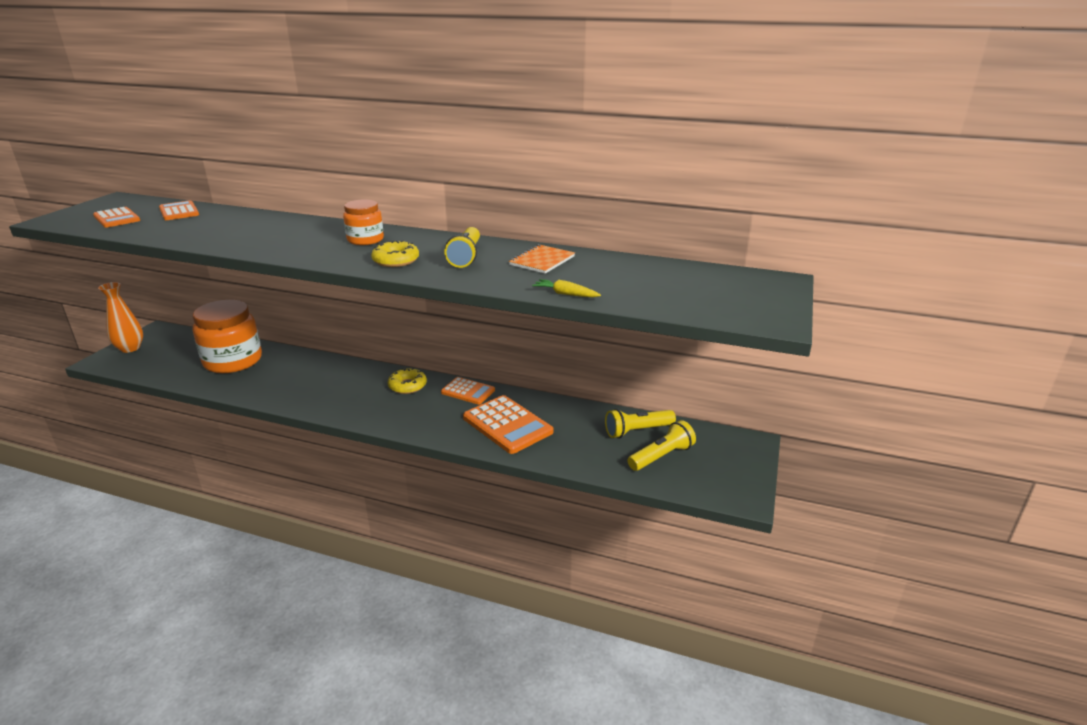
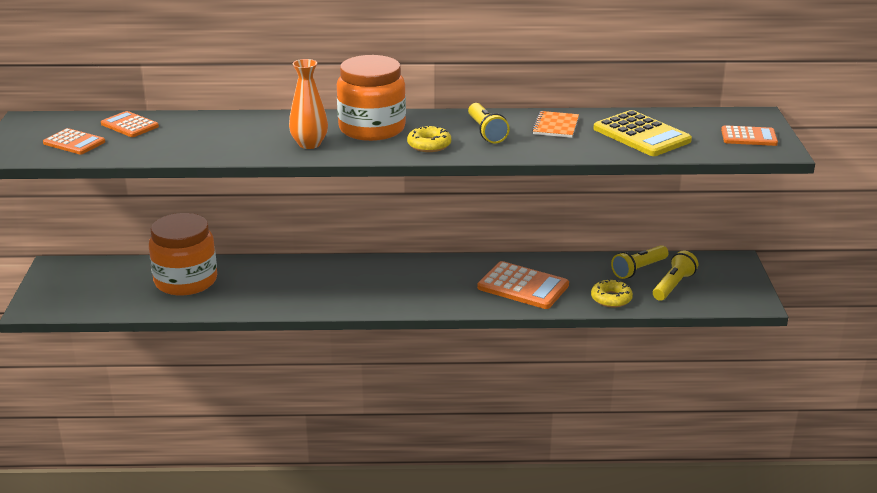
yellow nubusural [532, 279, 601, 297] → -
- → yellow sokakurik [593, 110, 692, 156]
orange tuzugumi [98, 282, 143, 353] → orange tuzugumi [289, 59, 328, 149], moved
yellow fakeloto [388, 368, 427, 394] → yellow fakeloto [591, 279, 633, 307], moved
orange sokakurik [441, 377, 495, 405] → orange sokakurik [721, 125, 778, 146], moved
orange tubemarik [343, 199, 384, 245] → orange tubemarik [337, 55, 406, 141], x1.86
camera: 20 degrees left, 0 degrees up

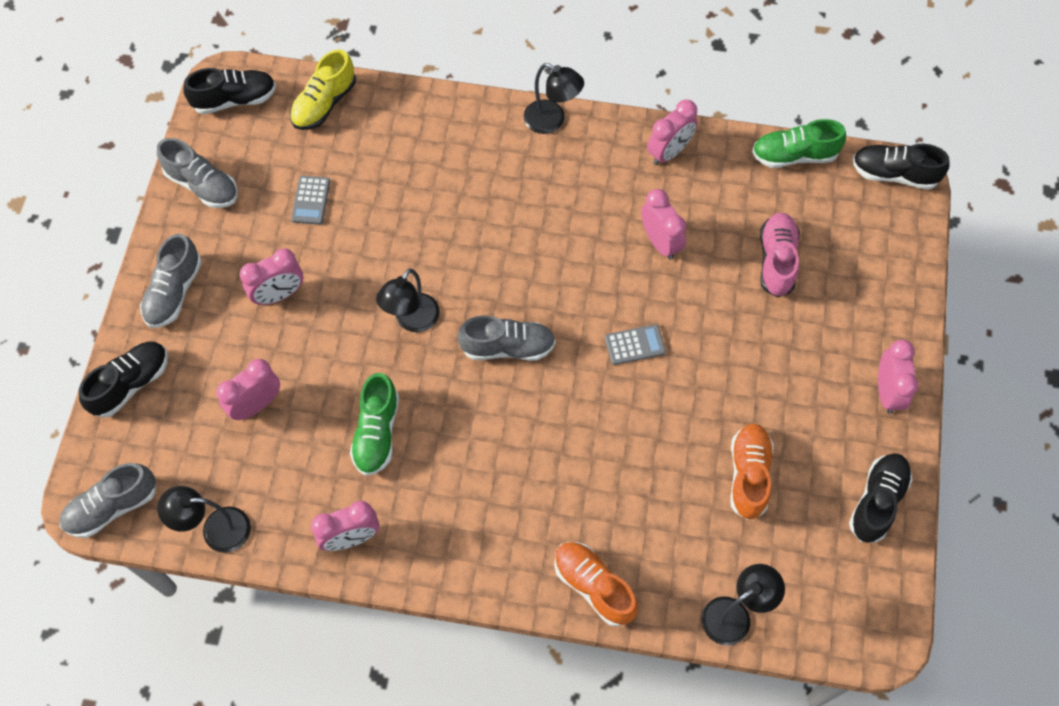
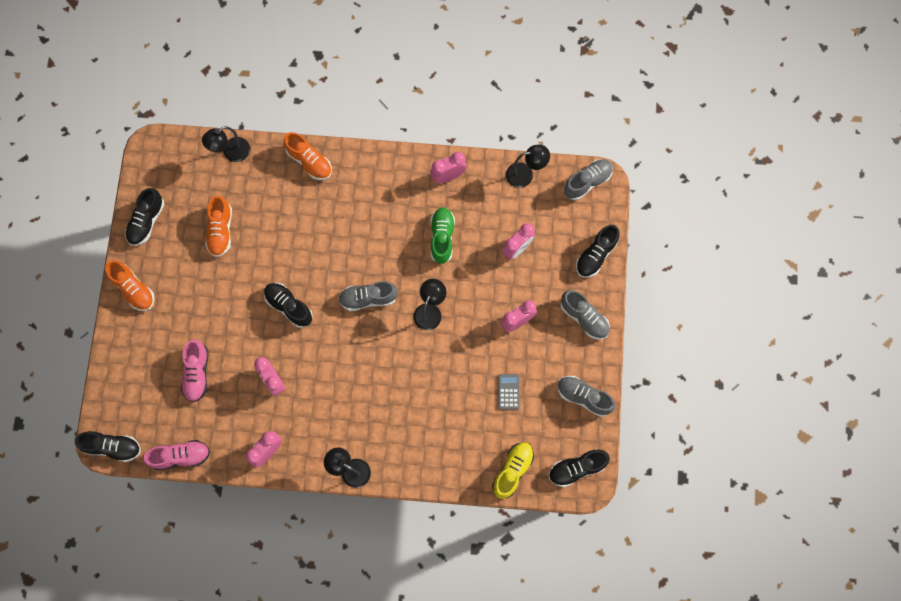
grey sokakurik [605, 324, 666, 365] → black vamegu [264, 283, 313, 328]
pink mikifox [878, 340, 919, 414] → orange vamegu [105, 260, 154, 311]
green vamegu [752, 119, 846, 168] → pink vamegu [143, 440, 210, 470]
grey vamegu [140, 234, 202, 328] → grey vamegu [561, 290, 610, 339], 120 degrees clockwise
camera: 175 degrees right, 10 degrees up

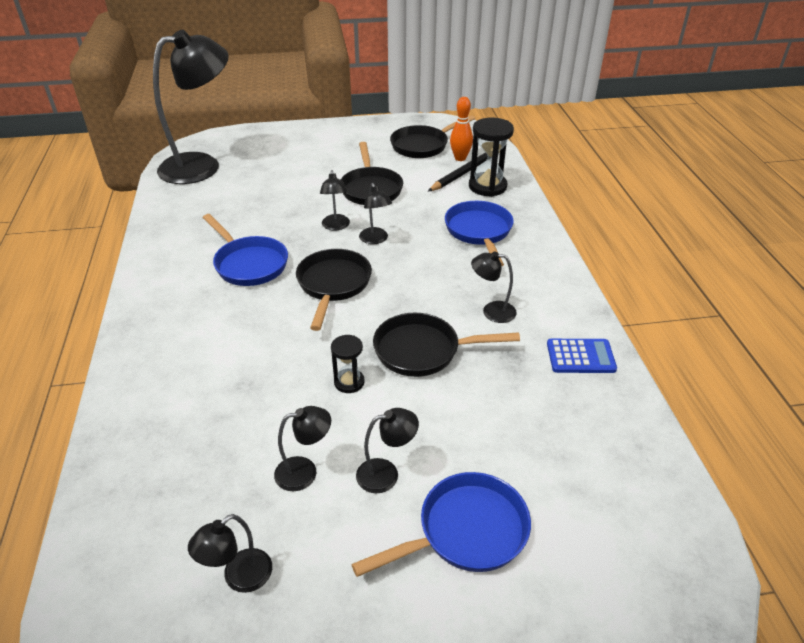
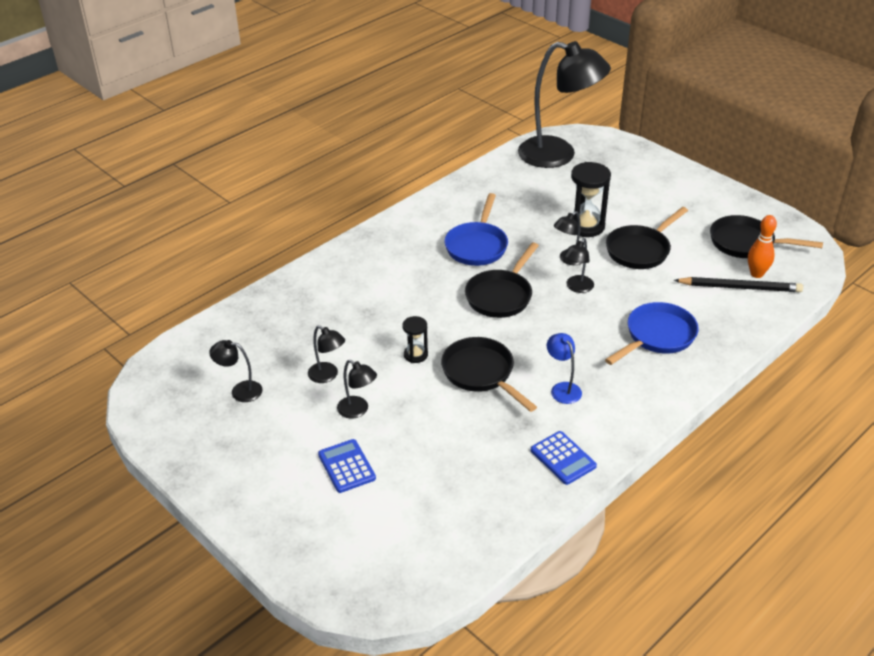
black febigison [469, 118, 514, 197] → black febigison [571, 162, 611, 237], moved
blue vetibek [351, 472, 531, 577] → blue sokakurik [318, 439, 376, 493]
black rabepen [471, 251, 517, 323] → blue rabepen [547, 333, 582, 404]
black vetibek [296, 249, 372, 331] → black vetibek [465, 242, 539, 318], 150 degrees clockwise
camera: 55 degrees right, 0 degrees up

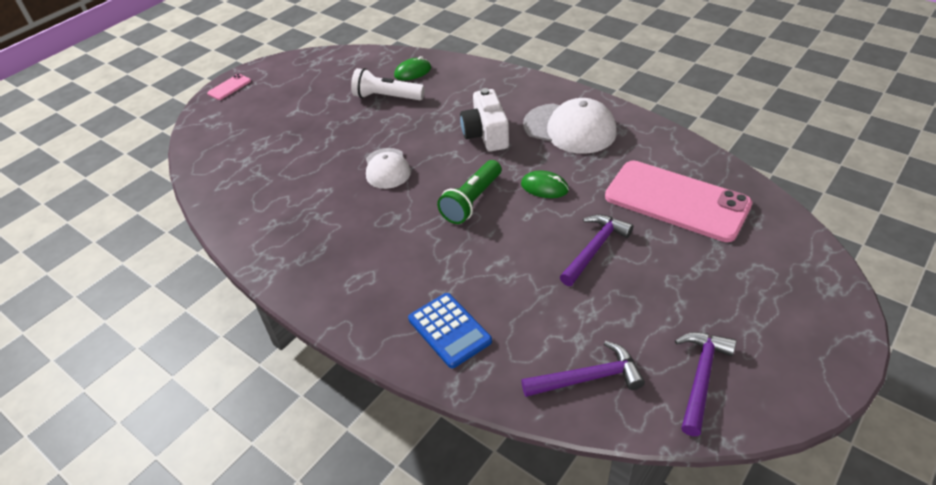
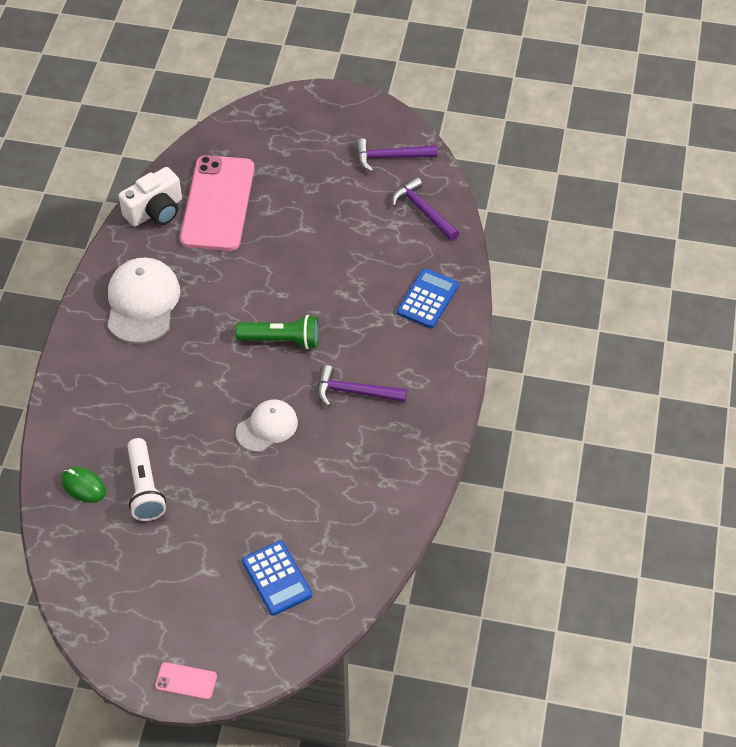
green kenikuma [521, 170, 569, 198] → -
- → blue sokakurik [242, 541, 312, 616]
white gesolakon [460, 88, 509, 152] → white gesolakon [119, 167, 182, 227], moved
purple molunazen [560, 214, 633, 286] → purple molunazen [318, 365, 407, 407], moved
camera: 120 degrees left, 10 degrees up

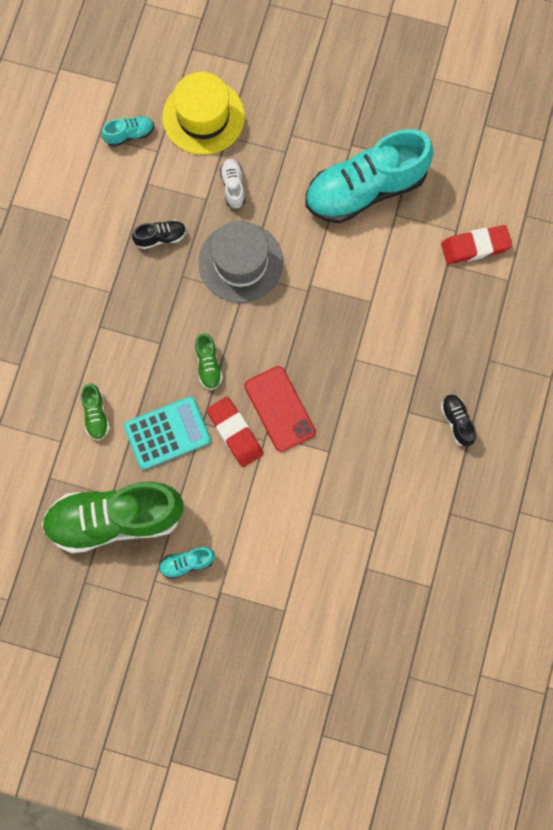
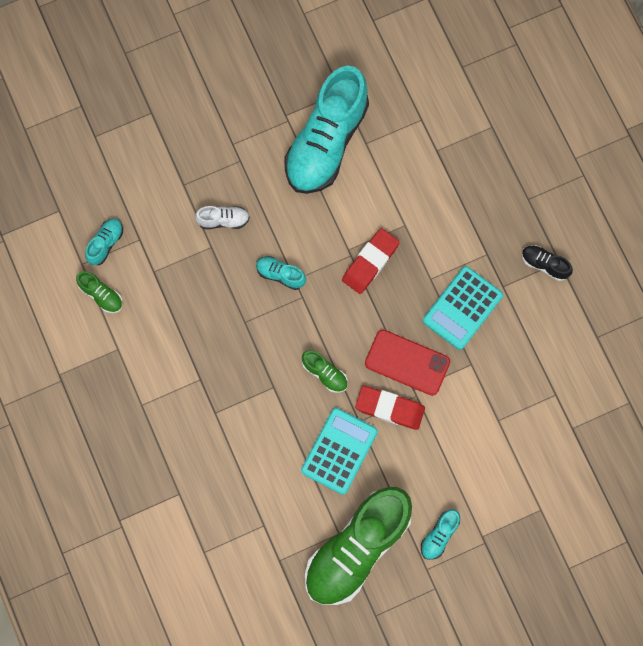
black vamegu [132, 220, 187, 249] → -
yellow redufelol [162, 72, 245, 155] → -
- → turquoise sokakurik [423, 266, 503, 350]
green vamegu [81, 383, 109, 441] → green vamegu [76, 271, 123, 313], moved
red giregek [441, 225, 512, 264] → red giregek [342, 228, 400, 294], moved
grey redufelol [199, 221, 283, 303] → turquoise vamegu [256, 256, 306, 290]
white vamegu [220, 159, 245, 209] → white vamegu [195, 206, 250, 229], 135 degrees clockwise
camera: 40 degrees left, 0 degrees up

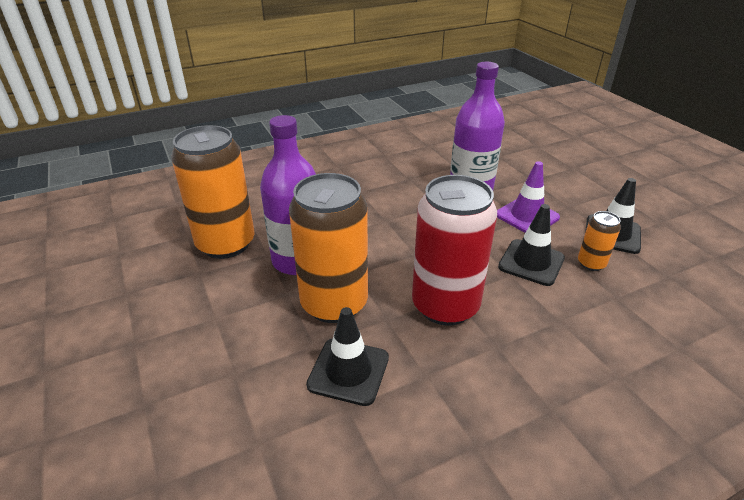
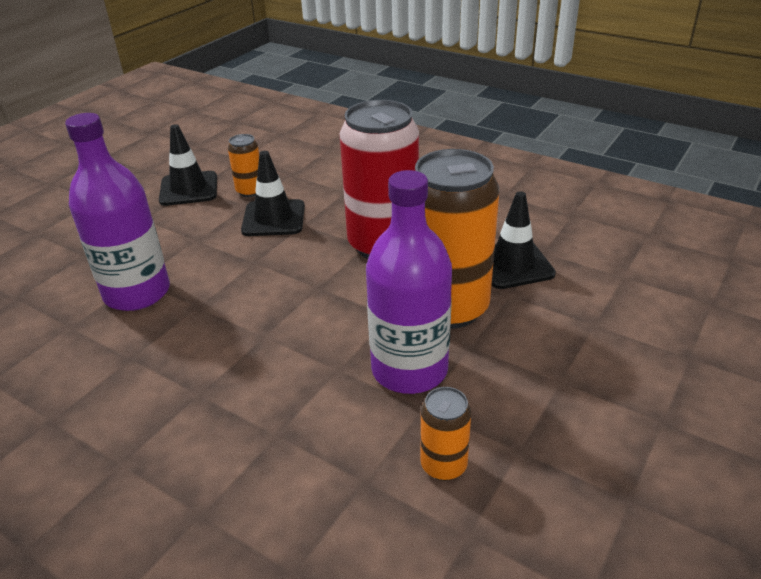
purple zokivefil [497, 161, 560, 233] → -
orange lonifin [171, 125, 254, 259] → orange lonifin [420, 387, 471, 481], x0.46
camera: 120 degrees left, 0 degrees up

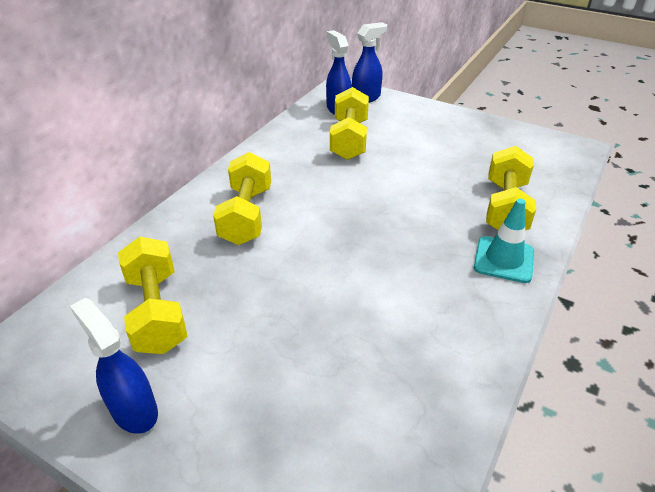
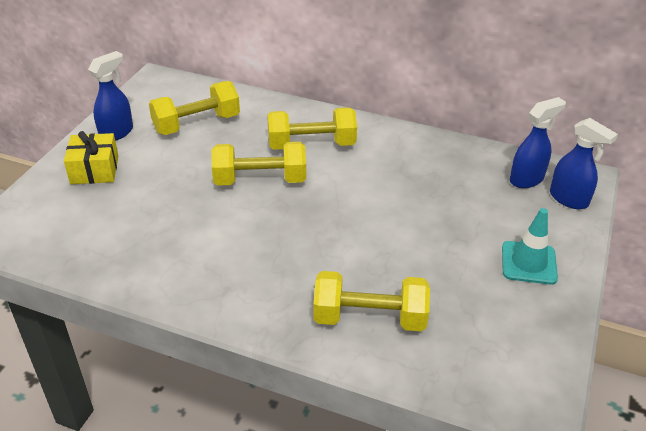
- → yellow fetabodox [64, 131, 118, 184]
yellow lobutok [330, 87, 369, 160] → yellow lobutok [211, 142, 306, 186], moved
turquoise zokivefil [474, 199, 534, 283] → turquoise zokivefil [502, 208, 558, 285], moved
camera: 80 degrees right, 0 degrees up

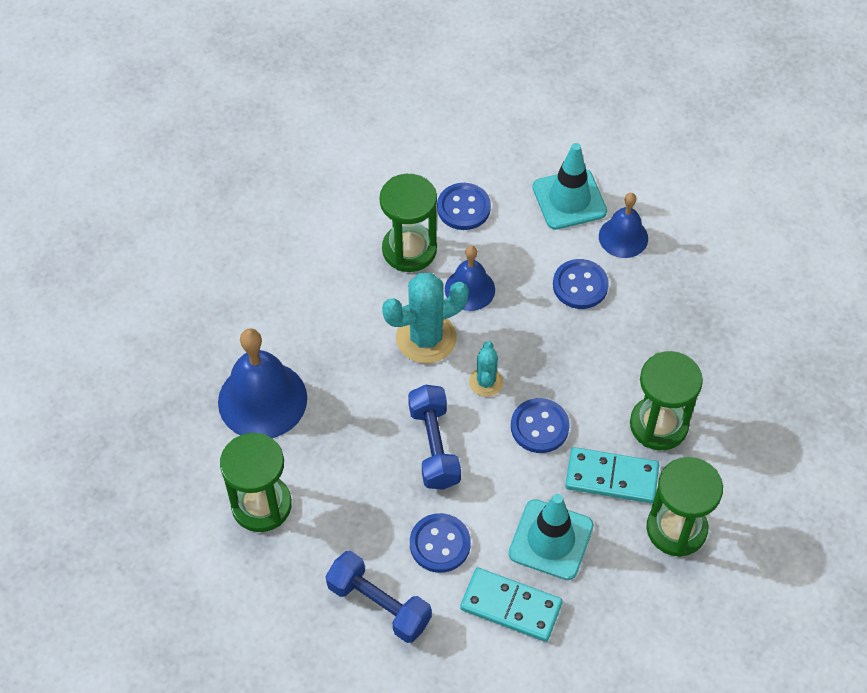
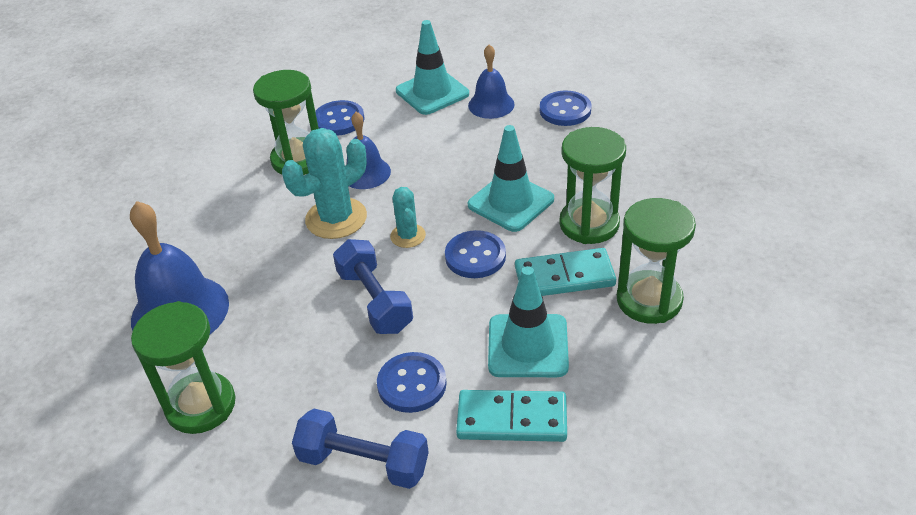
- → turquoise zokivefil [468, 125, 554, 232]
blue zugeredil [553, 259, 609, 309] → blue zugeredil [540, 90, 592, 126], moved
camera: 15 degrees left, 15 degrees down

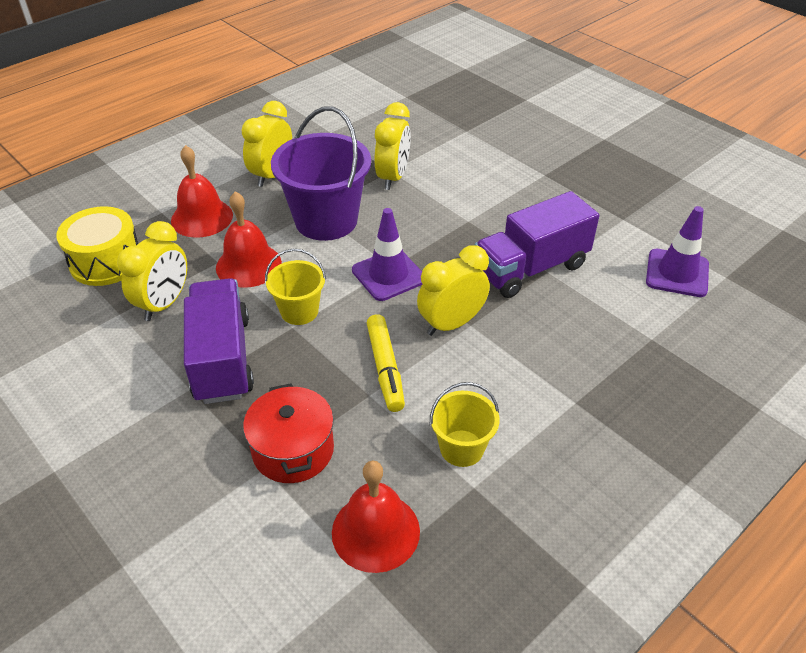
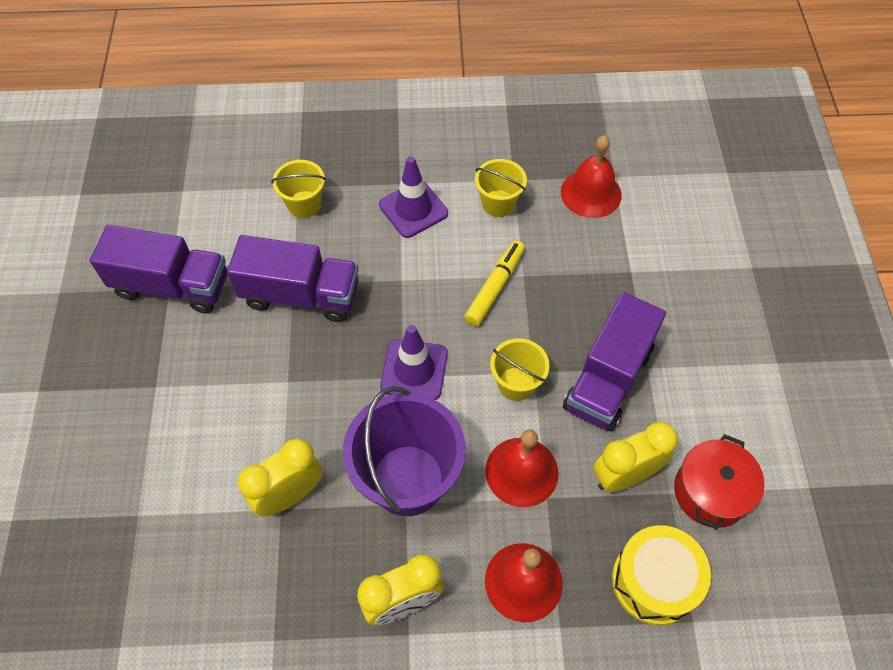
yellow mikifox [417, 245, 490, 336] → -
- → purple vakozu [90, 225, 227, 313]
- → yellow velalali [271, 160, 326, 218]
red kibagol [243, 383, 334, 483] → red kibagol [674, 434, 765, 529], moved
purple zokivefil [646, 206, 709, 297] → purple zokivefil [379, 156, 448, 238], moved
camera: 140 degrees left, 15 degrees up

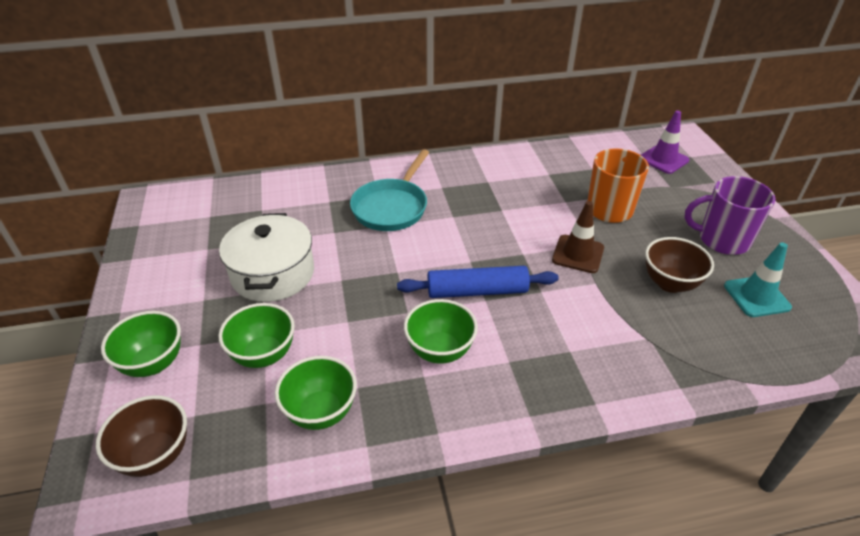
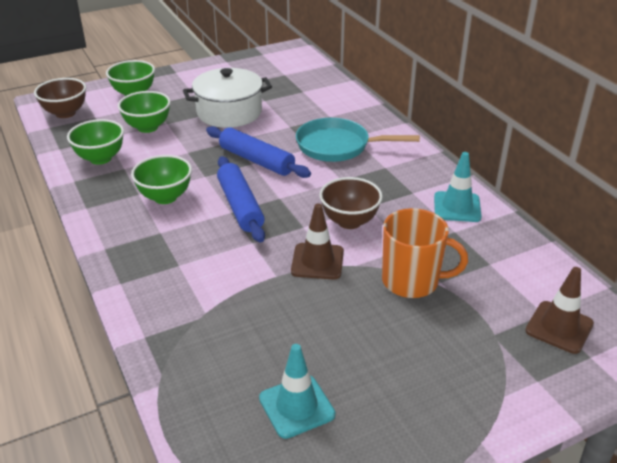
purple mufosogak [685, 176, 776, 255] → -
- → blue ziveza [206, 126, 311, 178]
- → turquoise zokivefil [434, 152, 482, 222]
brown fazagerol [645, 237, 714, 293] → brown fazagerol [320, 177, 383, 229], moved
purple zokivefil [641, 110, 689, 174] → brown zokivefil [525, 267, 594, 354]
camera: 75 degrees right, 5 degrees down

